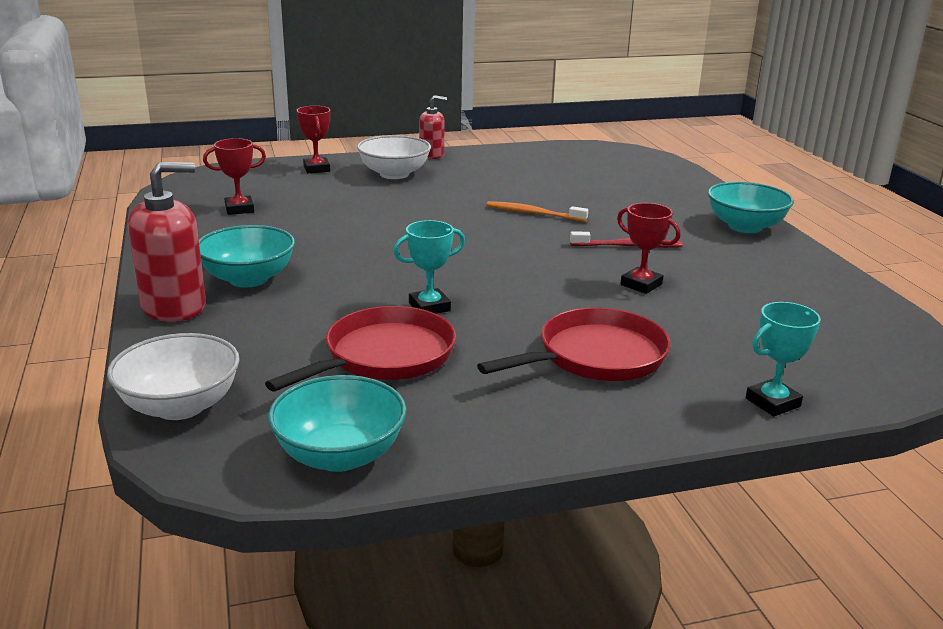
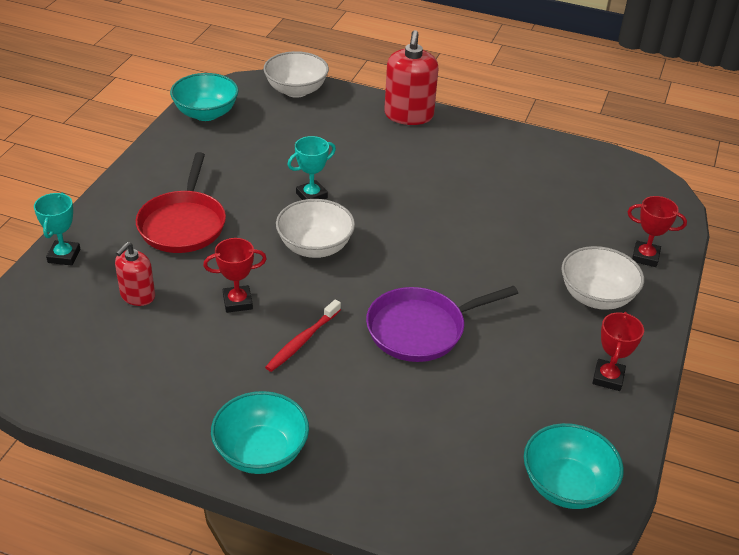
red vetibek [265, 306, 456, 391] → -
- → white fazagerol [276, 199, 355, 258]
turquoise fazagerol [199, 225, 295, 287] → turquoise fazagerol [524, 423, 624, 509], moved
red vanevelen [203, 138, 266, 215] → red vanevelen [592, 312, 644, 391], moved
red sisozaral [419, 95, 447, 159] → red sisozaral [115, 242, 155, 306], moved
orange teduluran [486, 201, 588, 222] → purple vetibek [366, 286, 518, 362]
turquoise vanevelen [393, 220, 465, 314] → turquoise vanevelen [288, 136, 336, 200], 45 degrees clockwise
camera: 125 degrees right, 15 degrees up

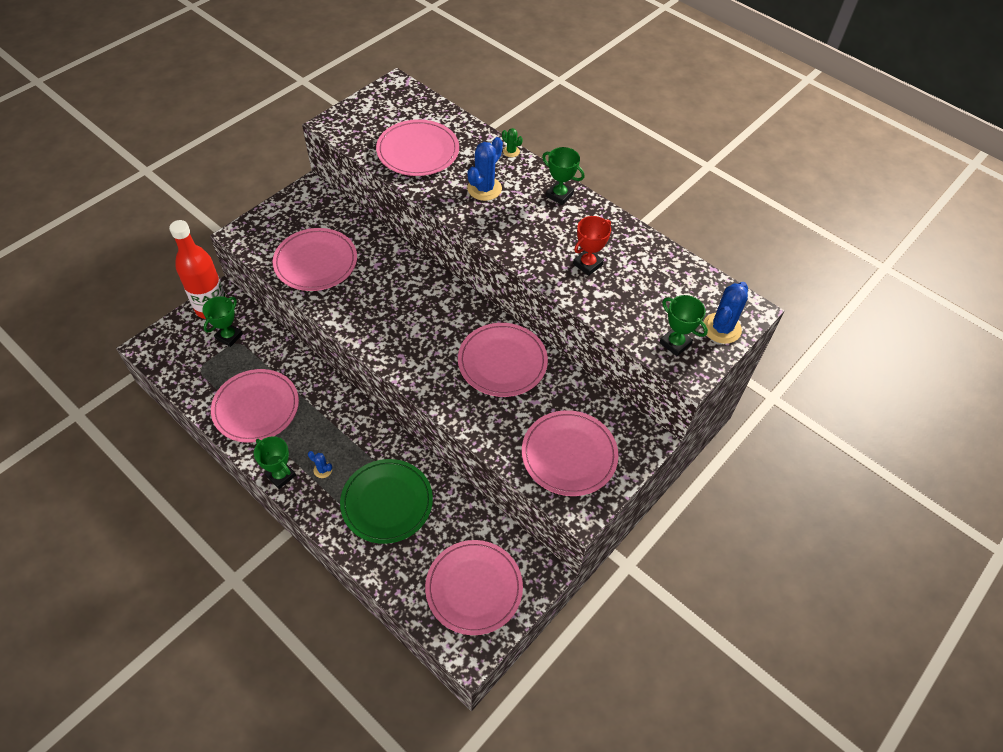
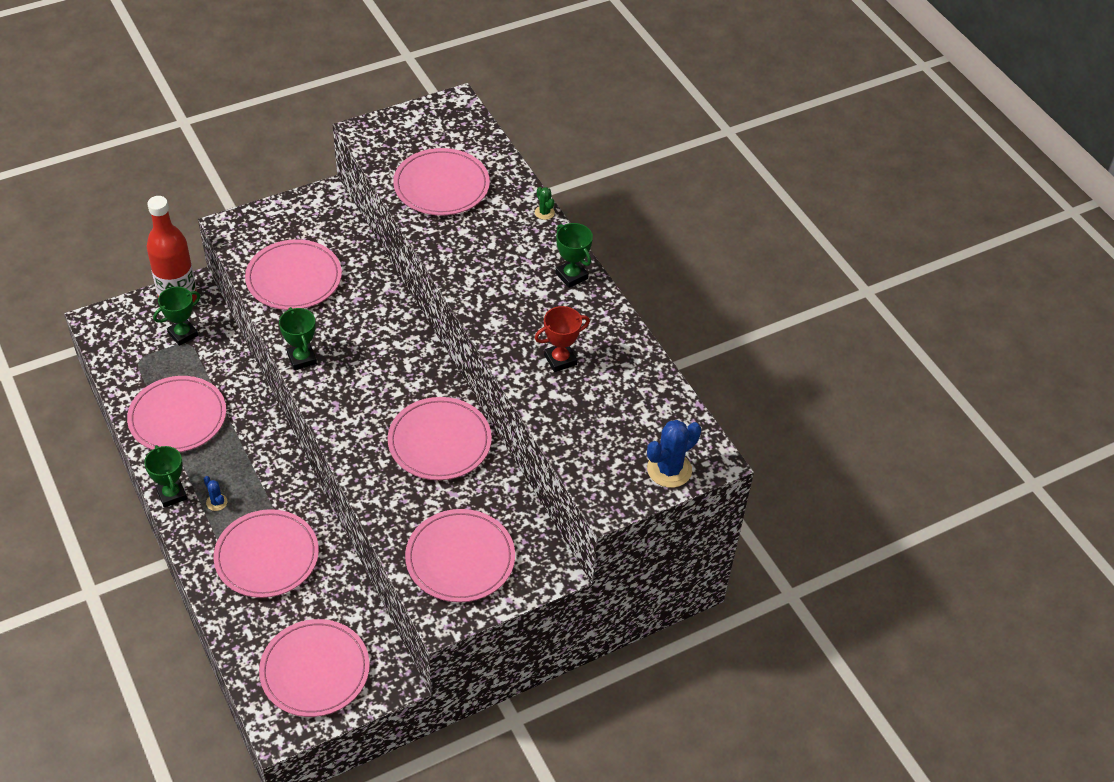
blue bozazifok [467, 137, 503, 201] → -
green vanevelen [659, 295, 708, 356] → green vanevelen [279, 307, 317, 370], moved
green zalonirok [340, 459, 433, 544] → pink zalonirok [213, 509, 319, 598]
camera: 20 degrees right, 5 degrees down

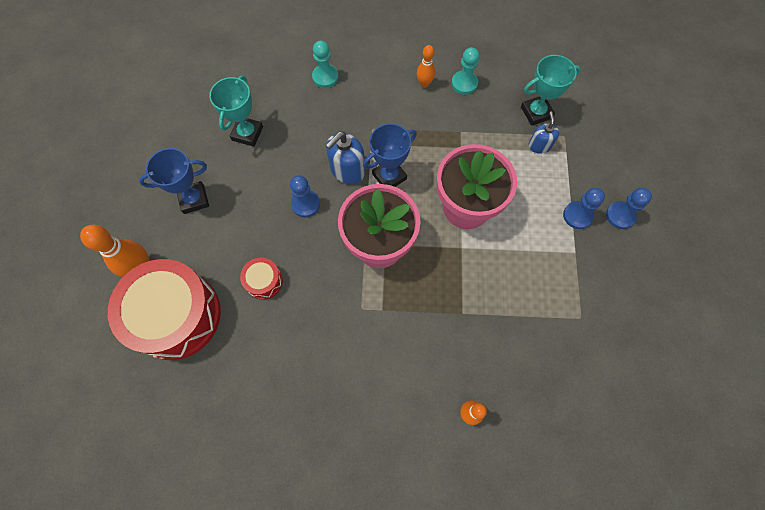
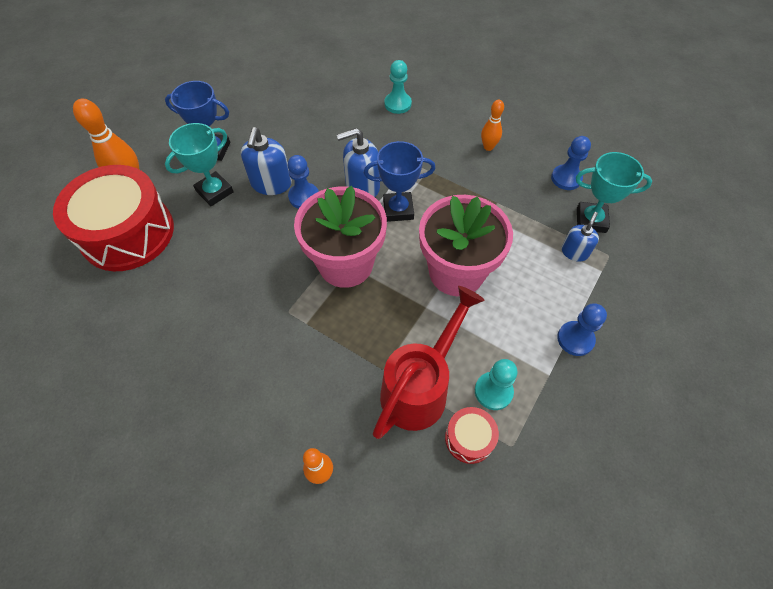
- → blue sisozaral [241, 127, 292, 195]
- → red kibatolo [373, 286, 485, 439]
turquoise vanevelen [209, 75, 263, 147] → turquoise vanevelen [165, 123, 234, 206], moved
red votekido [240, 258, 283, 300] → red votekido [445, 407, 499, 464], moved
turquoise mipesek [452, 47, 479, 95] → turquoise mipesek [475, 359, 518, 410], moved
blue mipesek [606, 187, 652, 229] → blue mipesek [551, 136, 591, 190], moved
camera: 30 degrees right, 10 degrees down

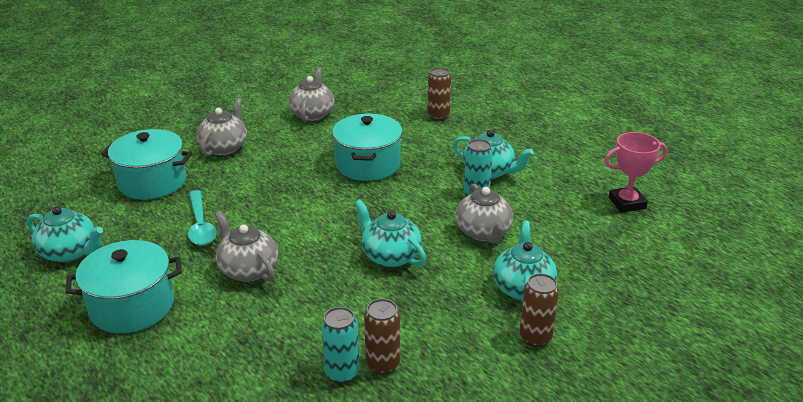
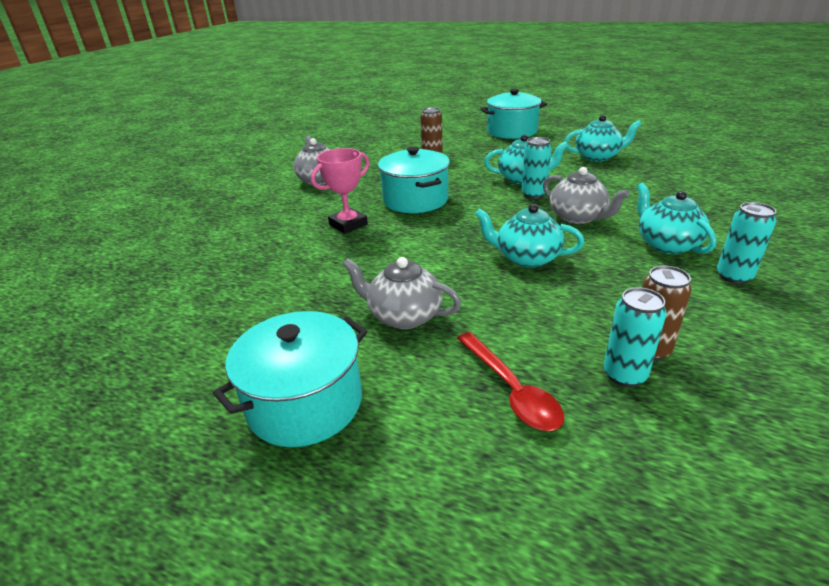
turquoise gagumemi [188, 190, 217, 246] → -
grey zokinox [197, 98, 247, 156] → -
- → red gagumemi [457, 332, 564, 431]
turquoise zokinox [26, 206, 103, 262] → turquoise zokinox [564, 115, 641, 162], moved
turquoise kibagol [101, 129, 192, 200] → turquoise kibagol [480, 89, 547, 139], moved
pink vanevelen [605, 132, 667, 213] → pink vanevelen [311, 148, 370, 234], moved
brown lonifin [519, 273, 559, 347] → turquoise lonifin [717, 202, 776, 284]
camera: 25 degrees left, 0 degrees up

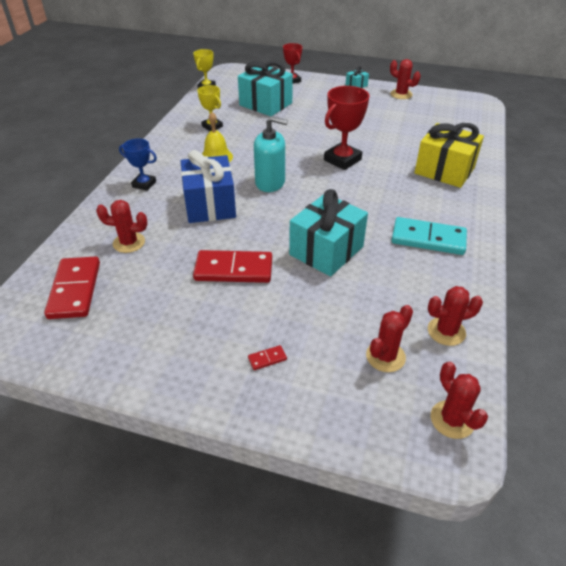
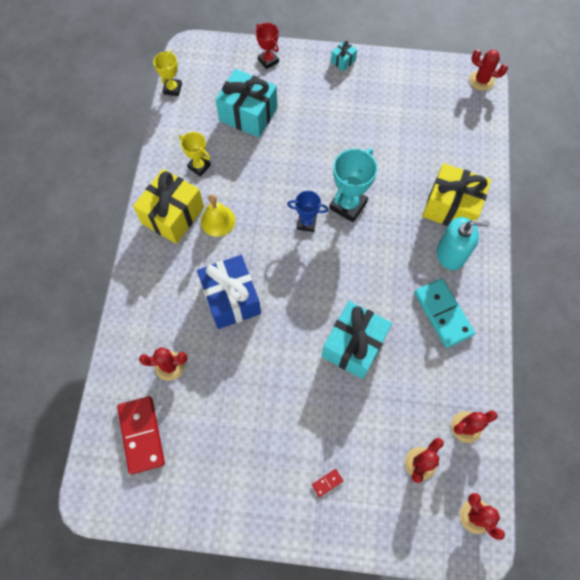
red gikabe [193, 250, 272, 283] → -
- → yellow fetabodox [133, 169, 204, 244]
blue vanevelen [119, 138, 157, 191] → blue vanevelen [287, 191, 329, 232], moved
turquoise sisozaral [254, 116, 288, 192] → turquoise sisozaral [437, 217, 490, 270], moved
red bozazifok [390, 59, 421, 99] → red bozazifok [470, 49, 508, 91], moved
red vanevelen [324, 86, 370, 170] → turquoise vanevelen [329, 149, 377, 222]
turquoise gikabe [392, 217, 467, 255] → turquoise gikabe [414, 278, 475, 348], 60 degrees clockwise
camera: 10 degrees left, 25 degrees up

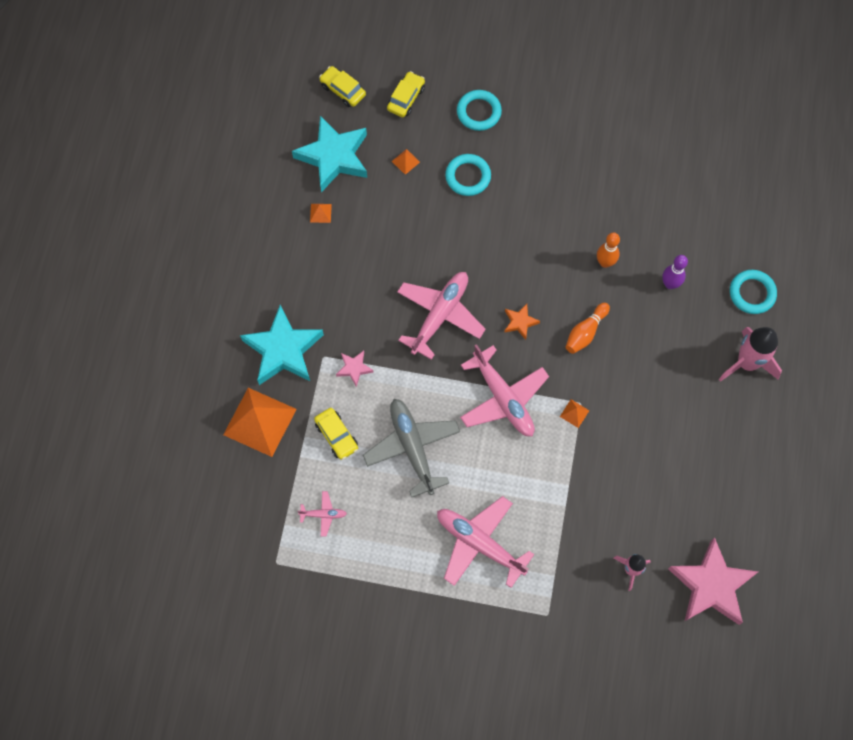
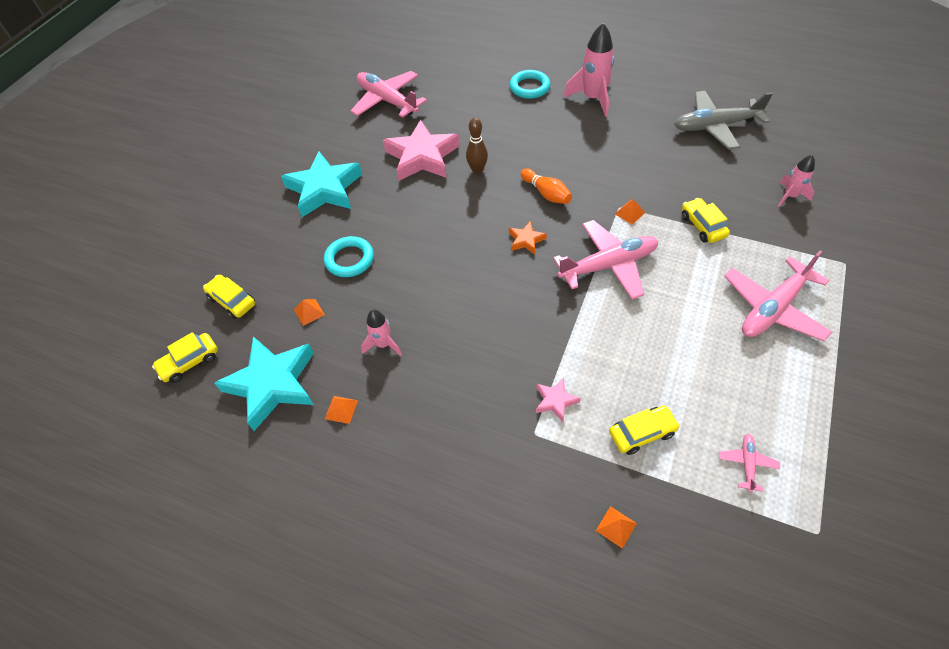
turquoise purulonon [457, 90, 502, 131] → -
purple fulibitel [662, 255, 688, 289] → -
- → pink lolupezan [361, 309, 402, 356]
- → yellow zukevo [682, 198, 730, 243]
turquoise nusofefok [240, 305, 324, 385] → turquoise nusofefok [281, 151, 362, 217], moved
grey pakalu [363, 399, 460, 497] → grey pakalu [674, 91, 773, 150], moved
pink pakalu [397, 272, 486, 360] → pink pakalu [351, 71, 427, 118], moved
pink nusofefok [668, 537, 758, 625] → pink nusofefok [383, 120, 460, 181], moved
orange fulibitel [597, 233, 620, 268] → brown fulibitel [466, 118, 488, 174]
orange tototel [223, 388, 297, 457] → orange tototel [596, 506, 637, 549], x0.40
camera: 75 degrees left, 15 degrees down

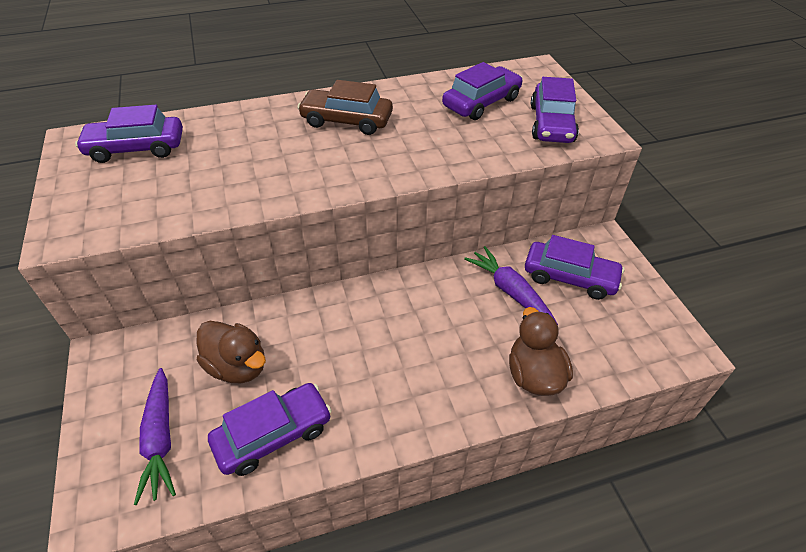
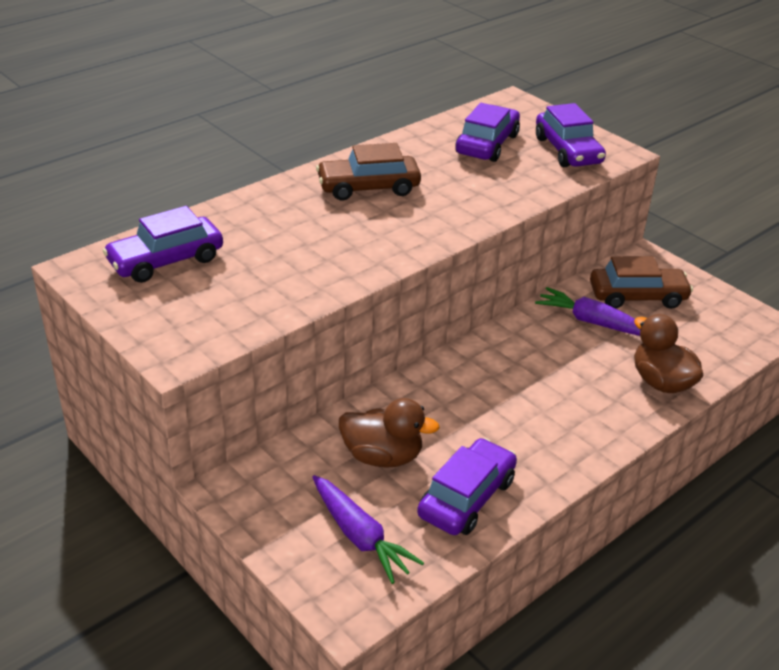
purple zukevo [525, 235, 625, 300] → brown zukevo [590, 256, 693, 309]
camera: 25 degrees left, 10 degrees down

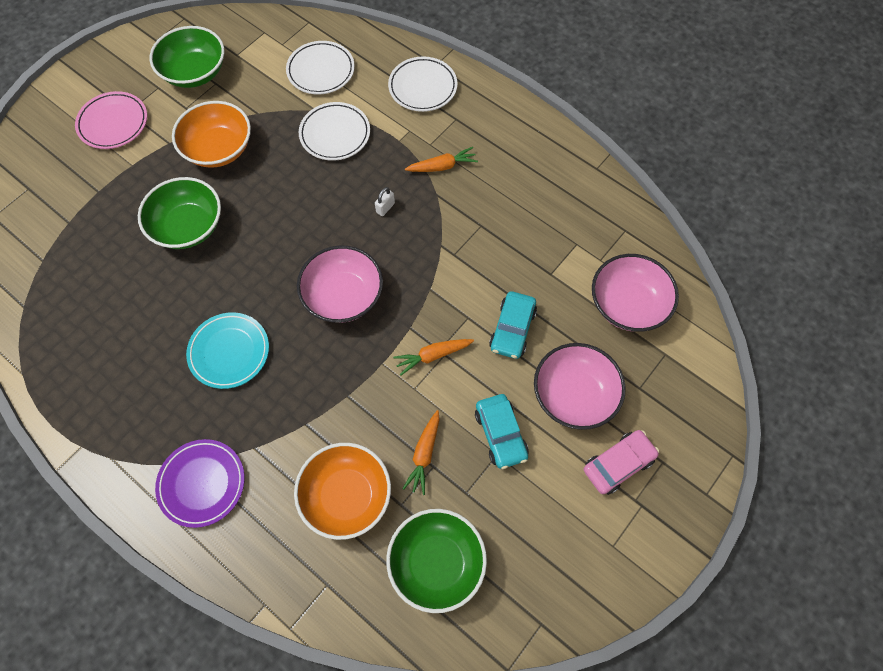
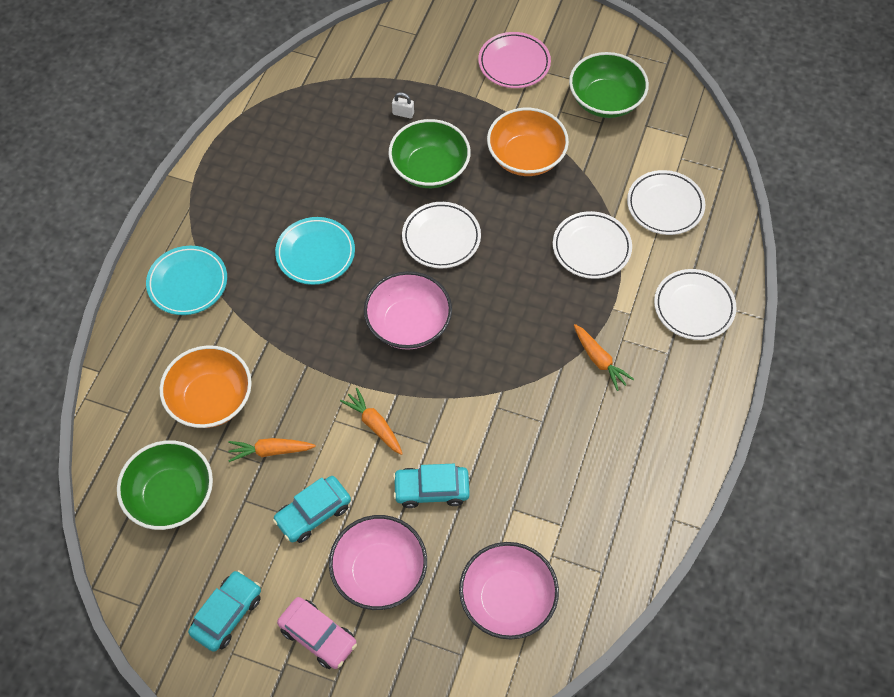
- → turquoise zukevo [188, 570, 261, 652]
- → white zalonirok [402, 202, 481, 268]
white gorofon [375, 187, 395, 216] → white gorofon [392, 92, 414, 119], moved
purple zalonirok [155, 439, 245, 528] → turquoise zalonirok [146, 246, 227, 315]
camera: 70 degrees right, 5 degrees down

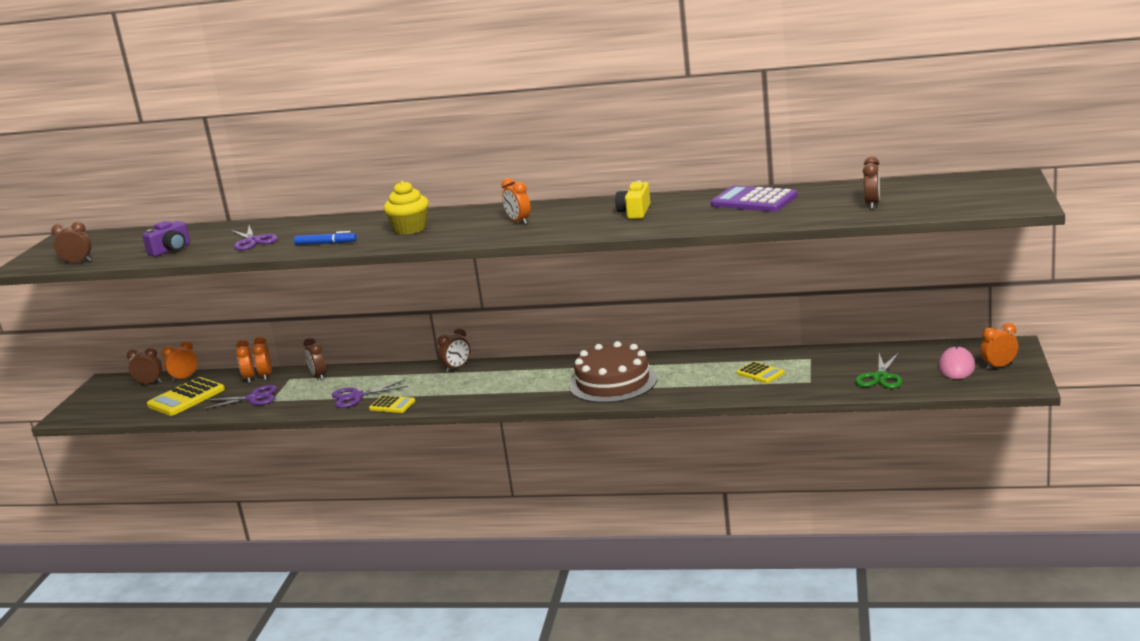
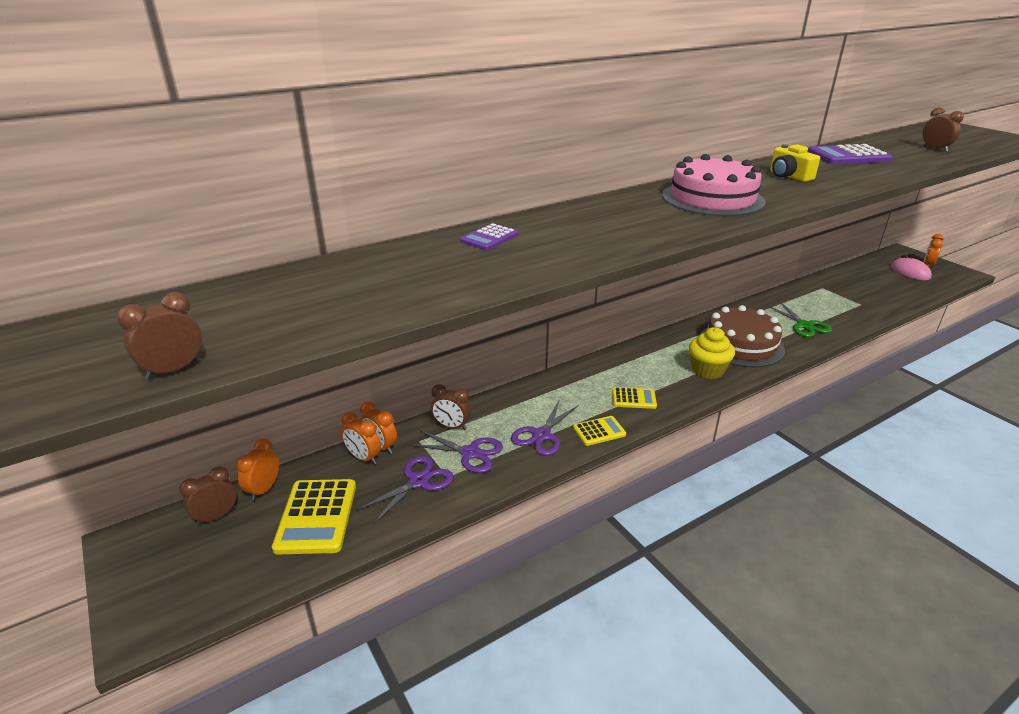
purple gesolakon [142, 221, 190, 257] → -
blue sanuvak [294, 231, 357, 245] → -
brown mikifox [438, 328, 470, 372] → -
- → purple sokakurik [460, 223, 519, 250]
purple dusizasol [231, 225, 278, 251] → purple dusizasol [409, 430, 503, 473], moved
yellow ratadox [384, 181, 429, 235] → yellow ratadox [689, 327, 735, 379], moved
yellow sokakurik [736, 361, 784, 383] → yellow sokakurik [612, 387, 657, 409], moved
green dusizasol [855, 352, 903, 388] → green dusizasol [766, 302, 832, 337], moved
orange mikifox [501, 178, 531, 224] → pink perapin [662, 154, 766, 217]
camera: 45 degrees left, 10 degrees up

